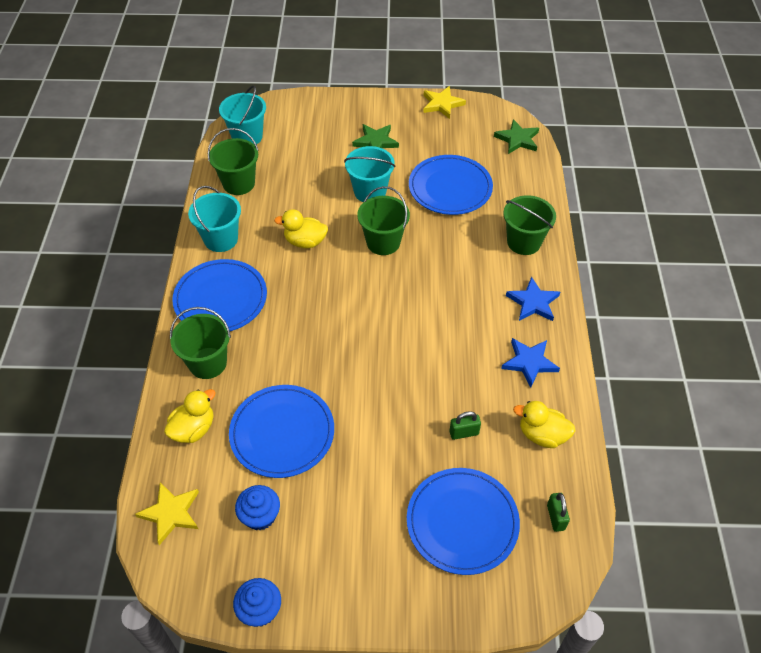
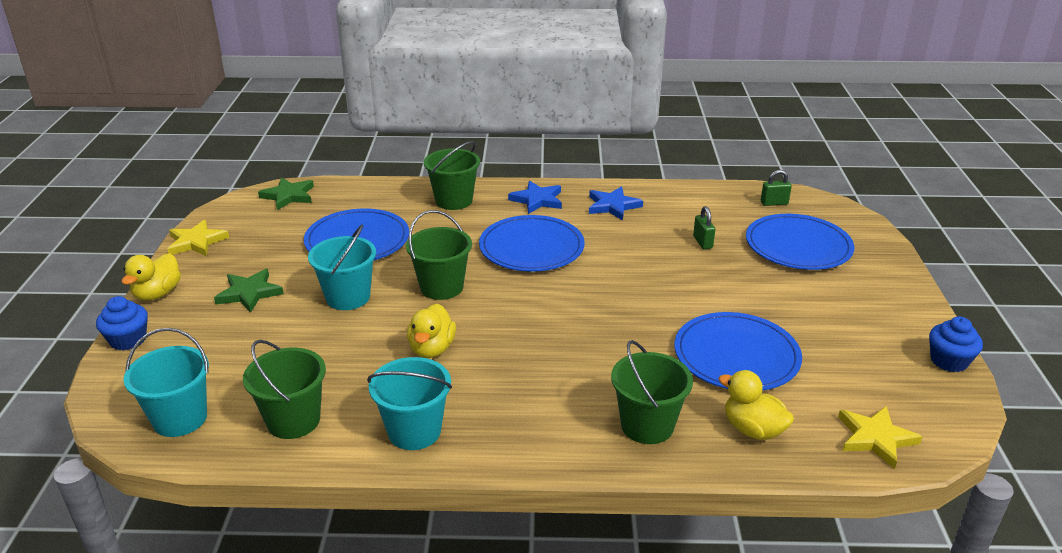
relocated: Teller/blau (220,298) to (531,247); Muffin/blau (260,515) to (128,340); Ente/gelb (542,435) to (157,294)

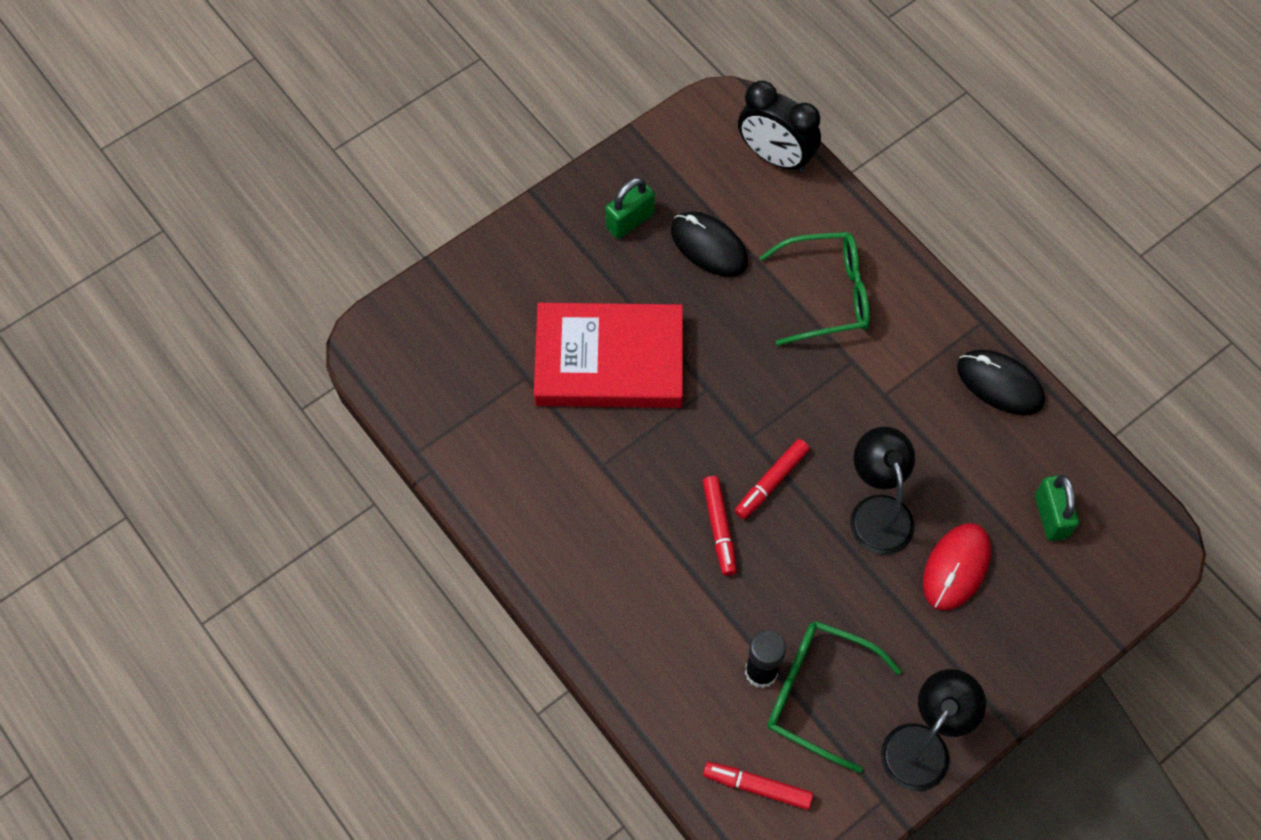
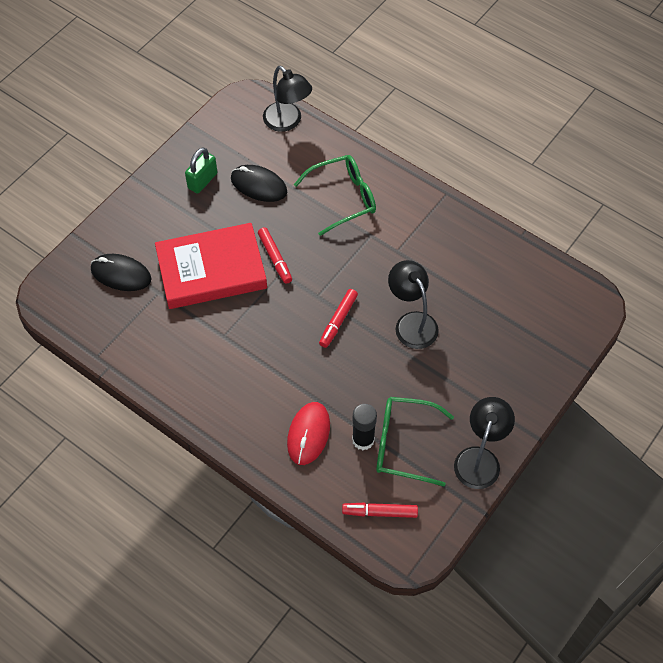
missing: Vorhängeschloss/grün (1051,516)
relocated: Filzstift/rot (719,528) to (275,258); Computermaus/rot (956,568) to (308,434); Computermaus/schwarz (999,384) to (121,274)
exchanged: Wecker/schwarz (775,157) to Lampe/schwarz (287,122)

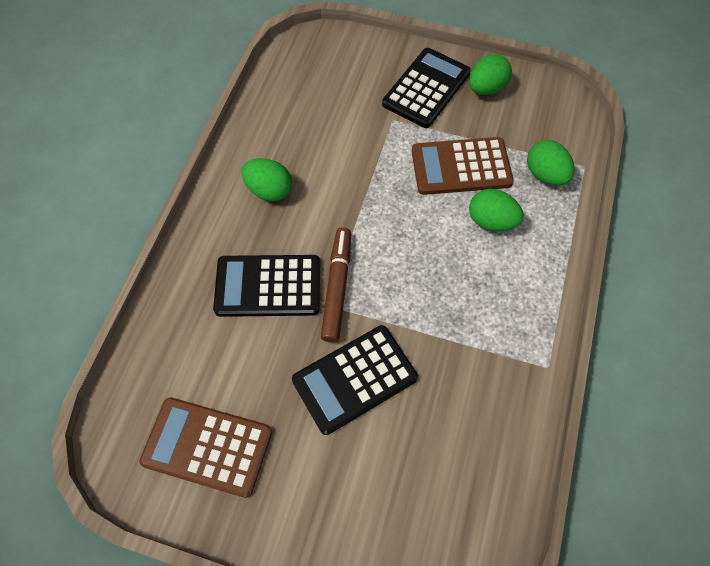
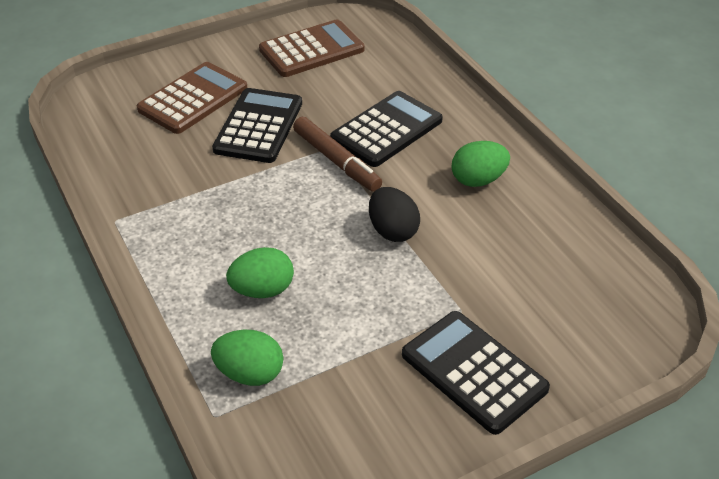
missing: Ei/grün (486,88)
appeared: Ei/schwarz (392,231)
relocated: Taschenrechner/braun (461,167) to (193,99)
spun: Taschenrechner/schwarz (426,88) = (474,372) 150 degrees clockwise

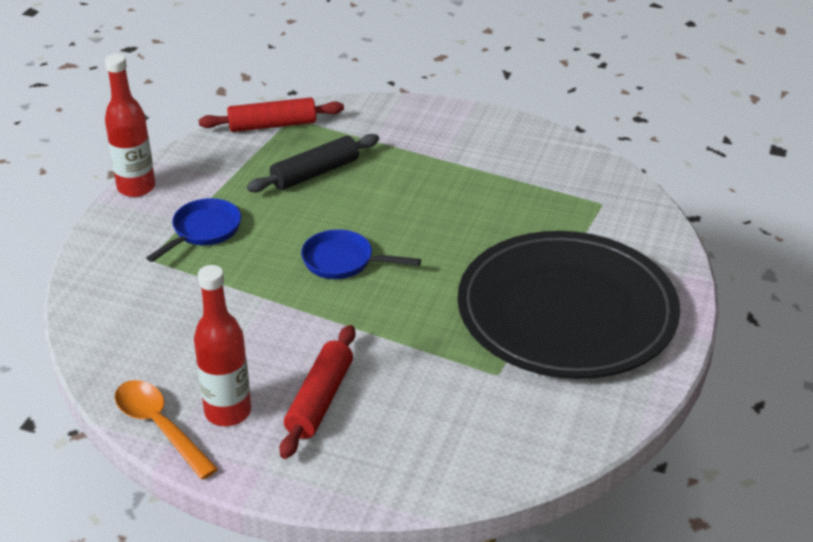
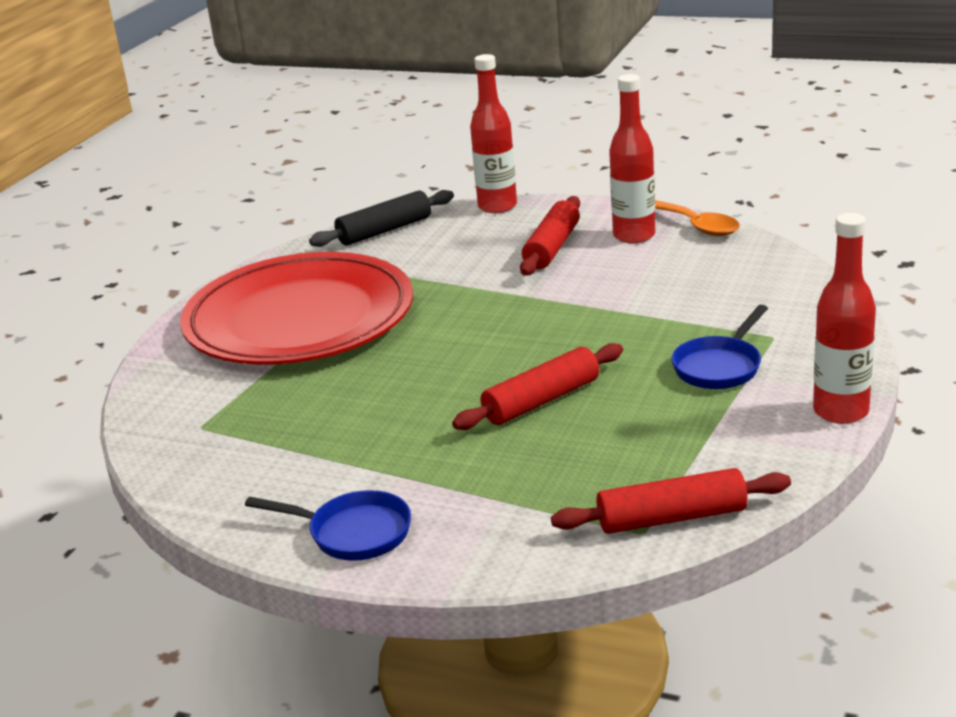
appeared: Nudelholz/rot (541,401); Flasche/rot (497,206)
relocated: Nudelholz/schwarz (315,173) to (385,230); Pfanne/blau (343,261) to (353,533)
colour: Teller/schwarz (566,312) to Teller/rot (299,319)

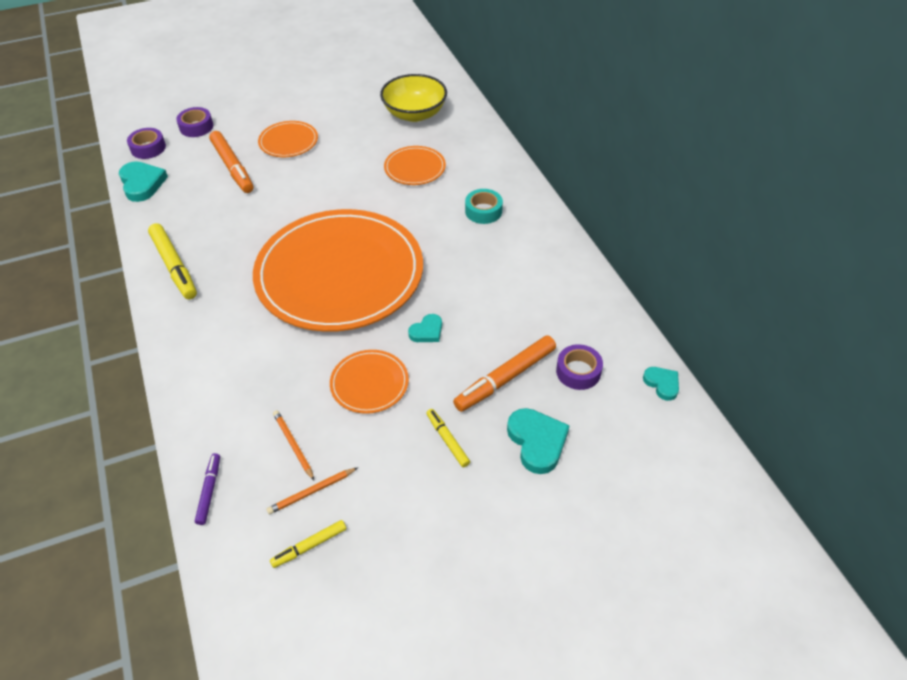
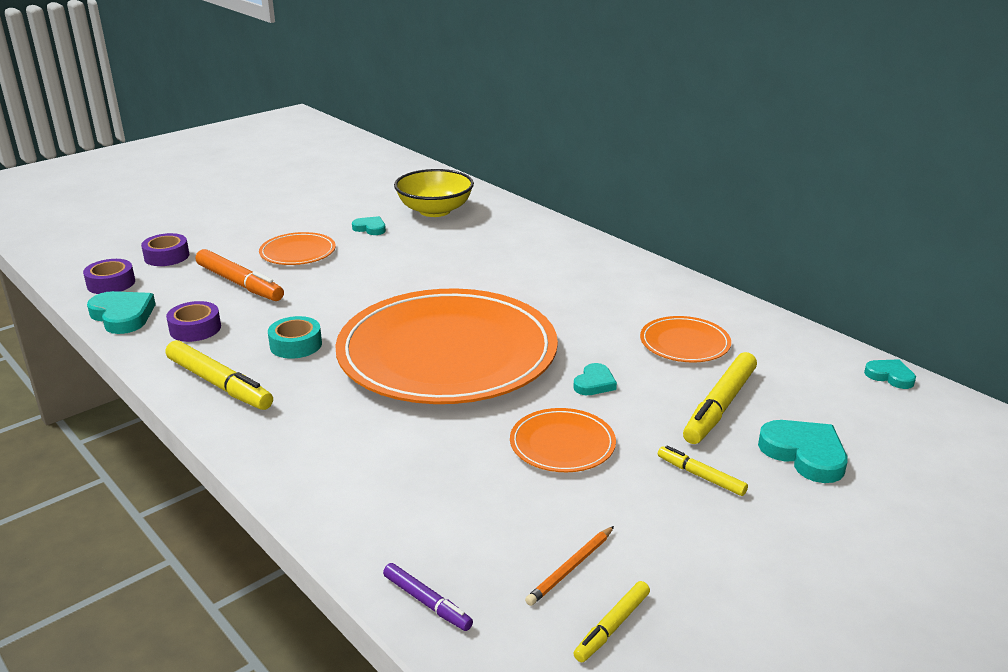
missing: Bleistift/orange (293,445)
appeared: Herz/türkis (370,228)
relocated: Teller/orange (415,168) to (684,343); Klebeband/türkis (483,211) to (296,345); Klebeband/lila (578,371) to (195,329)
colour: Filzstift/orange (505,378) to Filzstift/gelb (719,406)
spun: Filzstift/lila (209,491) = (427,602) 150 degrees clockwise

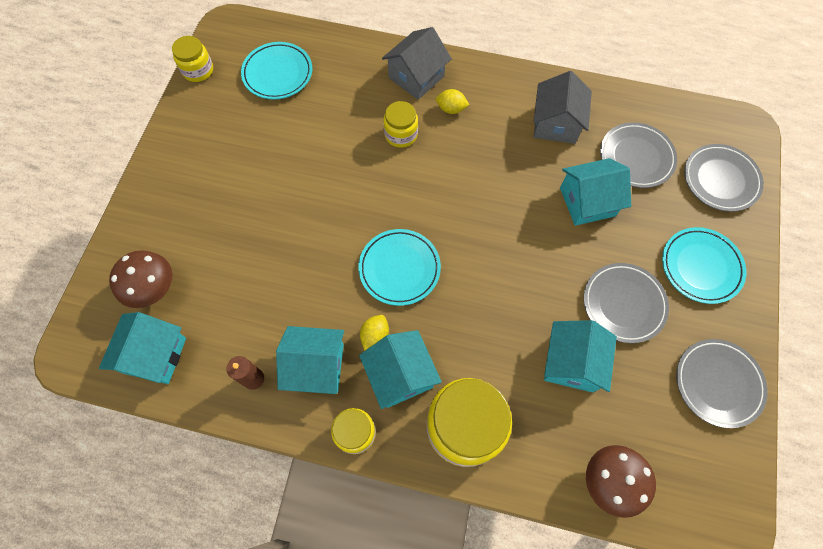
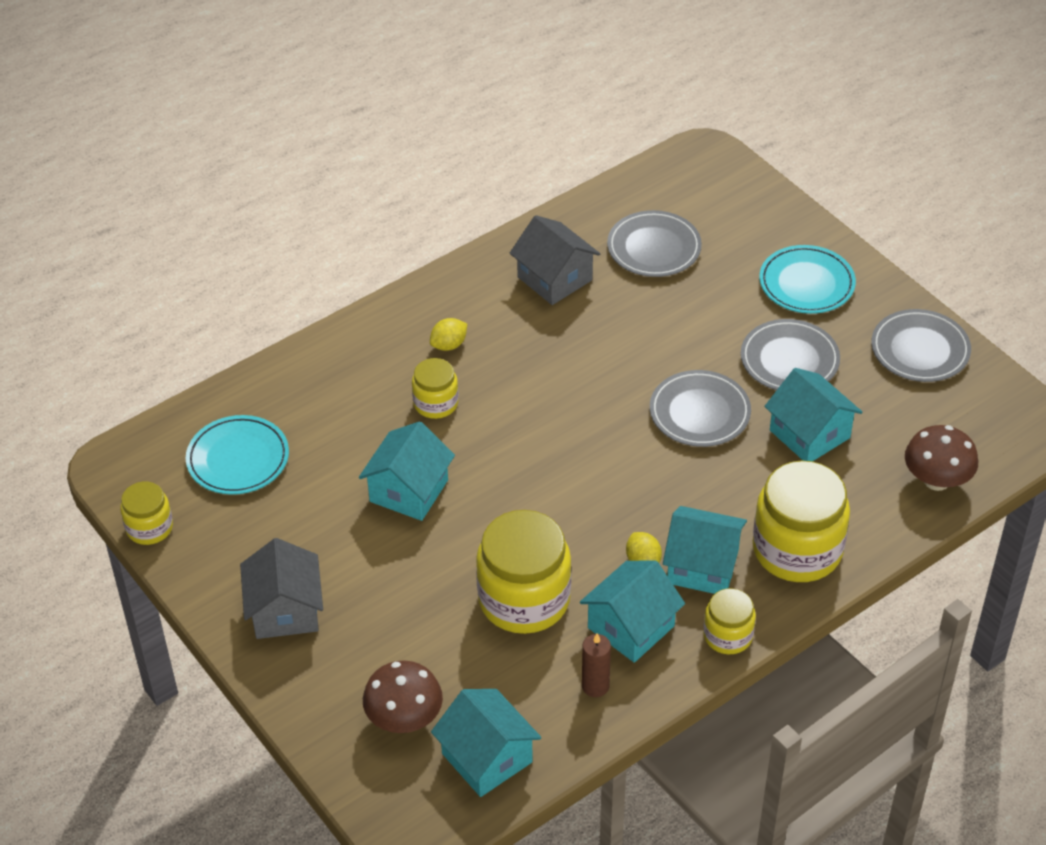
missing: Teller/türkis (399,268)
appeared: Einmachglas/gelb (524,599)
relocated: Haus/grau (416,77) to (285,611); Haus/türkis (587,202) to (409,491); Teller/grau (720,180) to (699,412)

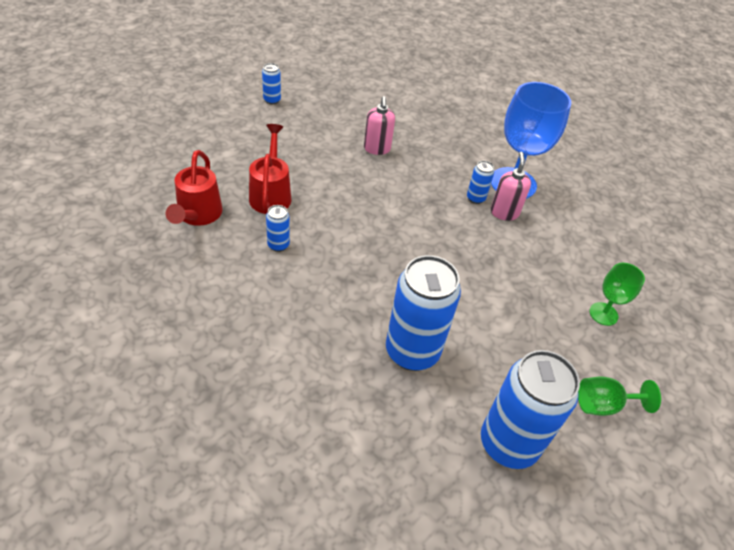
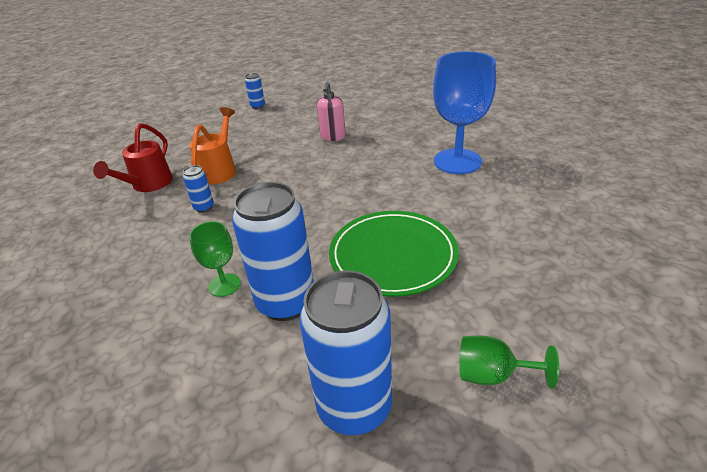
missing: Dose/blau (475,198); Seifenspender/rosa (504,213)
appeared: Teller/grün (393,256)
relocated: Kelch/grün (603,314) to (224,285)
colour: Gießkanne/rot (271,194) to Gießkanne/orange (219,170)

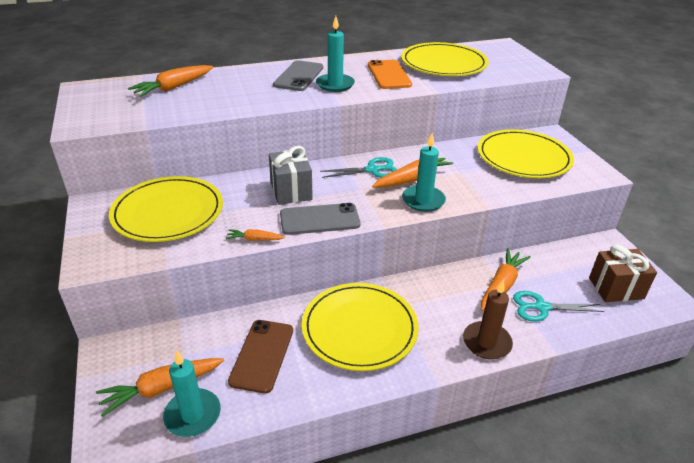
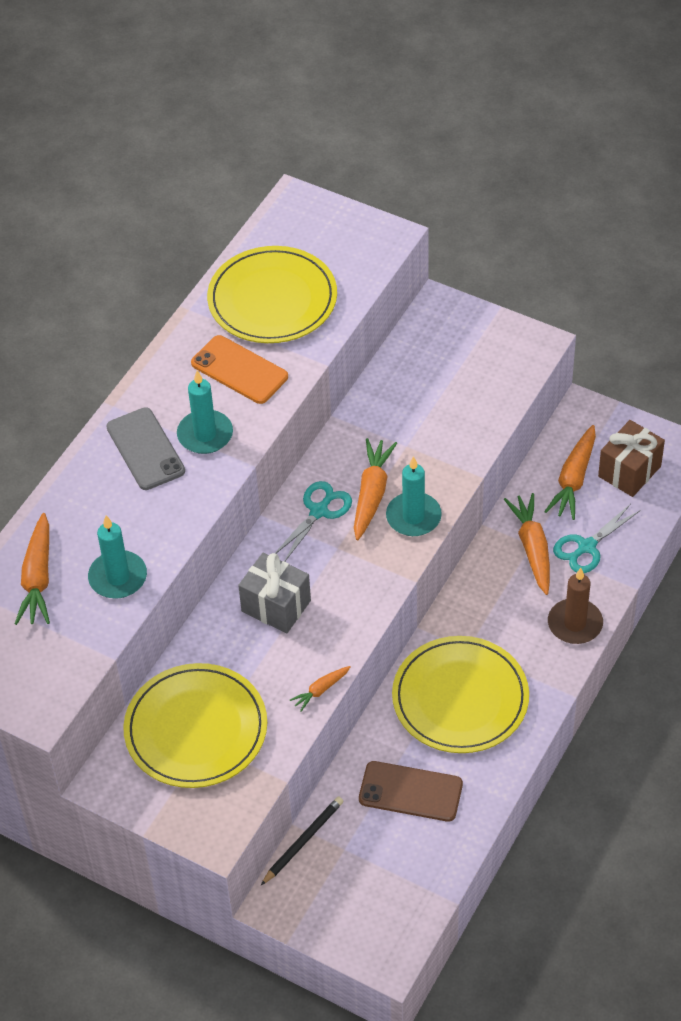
missing: Handy/grau (319,219); Teller/gelb (523,157)
appeared: Bleistift/schwarz (303,841)
relocated: Karotte/orange (162,388) to (573,479); Kerze/türkis (193,415) to (118,577)
spun: Handy/braun (262,355) = (410,792) 45 degrees counterclockwise

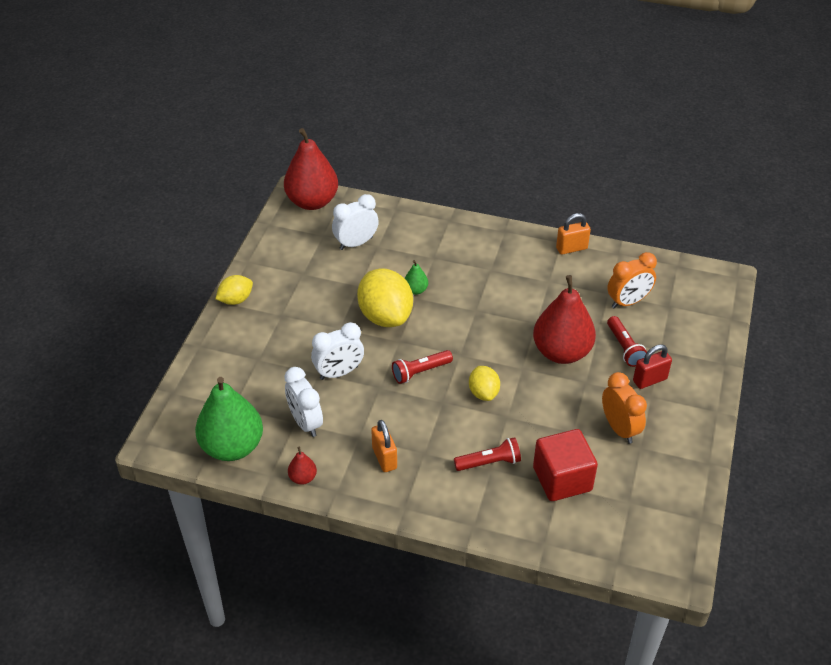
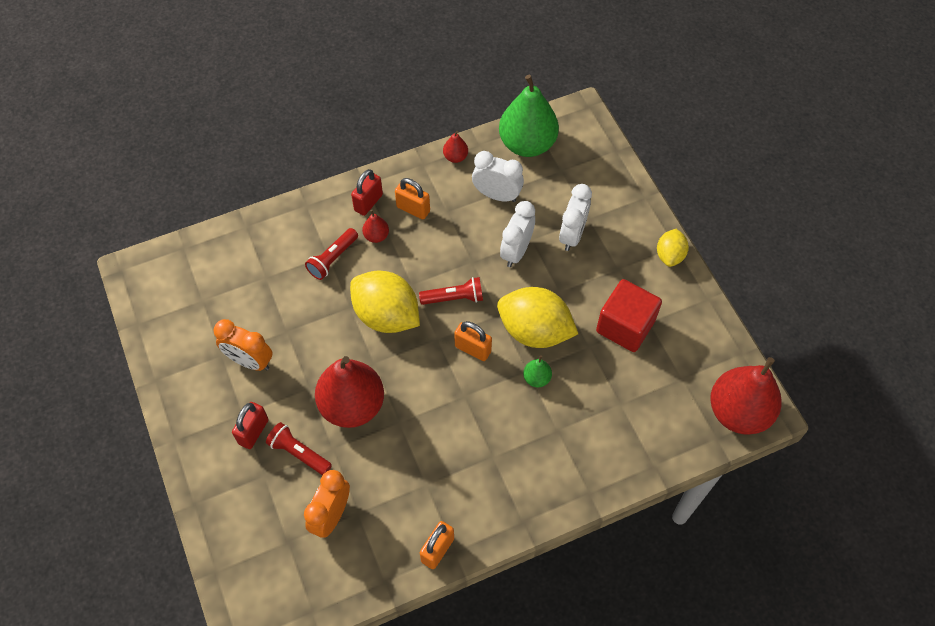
appeared: Vorhängeschloss/rot (368,202); Birne/rot (376,236); Vorhängeschloss/orange (473,349)
relocated: Wecker/weiß (356,243) to (572,235); Kubus/rot (562,479) to (625,326)
spun: Taschenlampe/rot (420,372) = (454,298) 60 degrees clockwise
size: Zitrone/gelb (483,393) = (386,315) x1.84

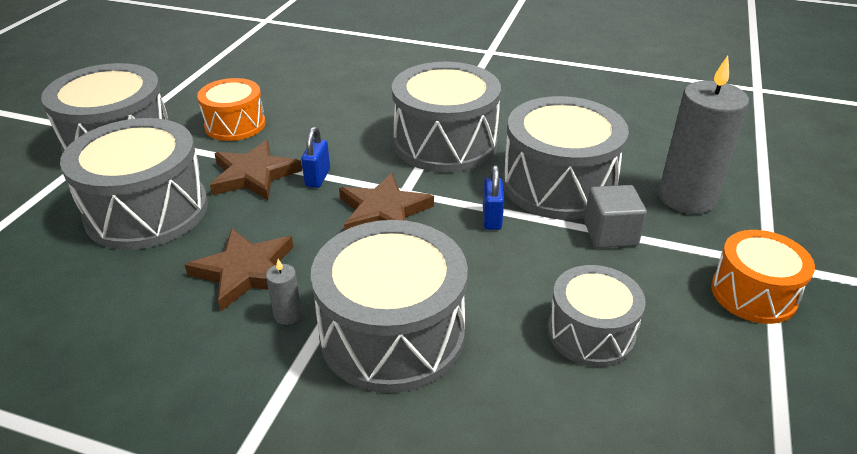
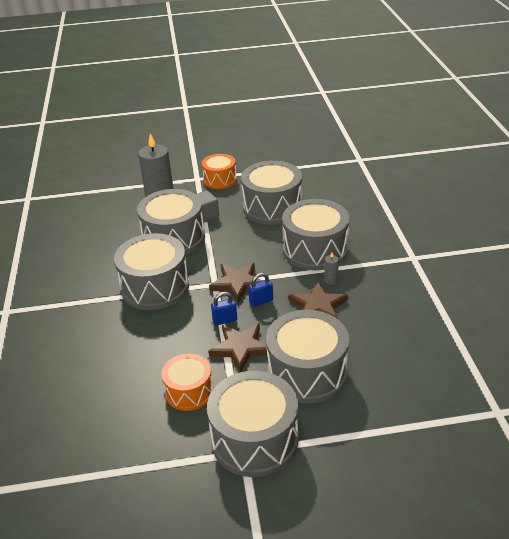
relocated: Vorhängeschloss/blau (492,218) to (261,301)
size: Trommel/grau (591,333) = (272,207) x1.67

